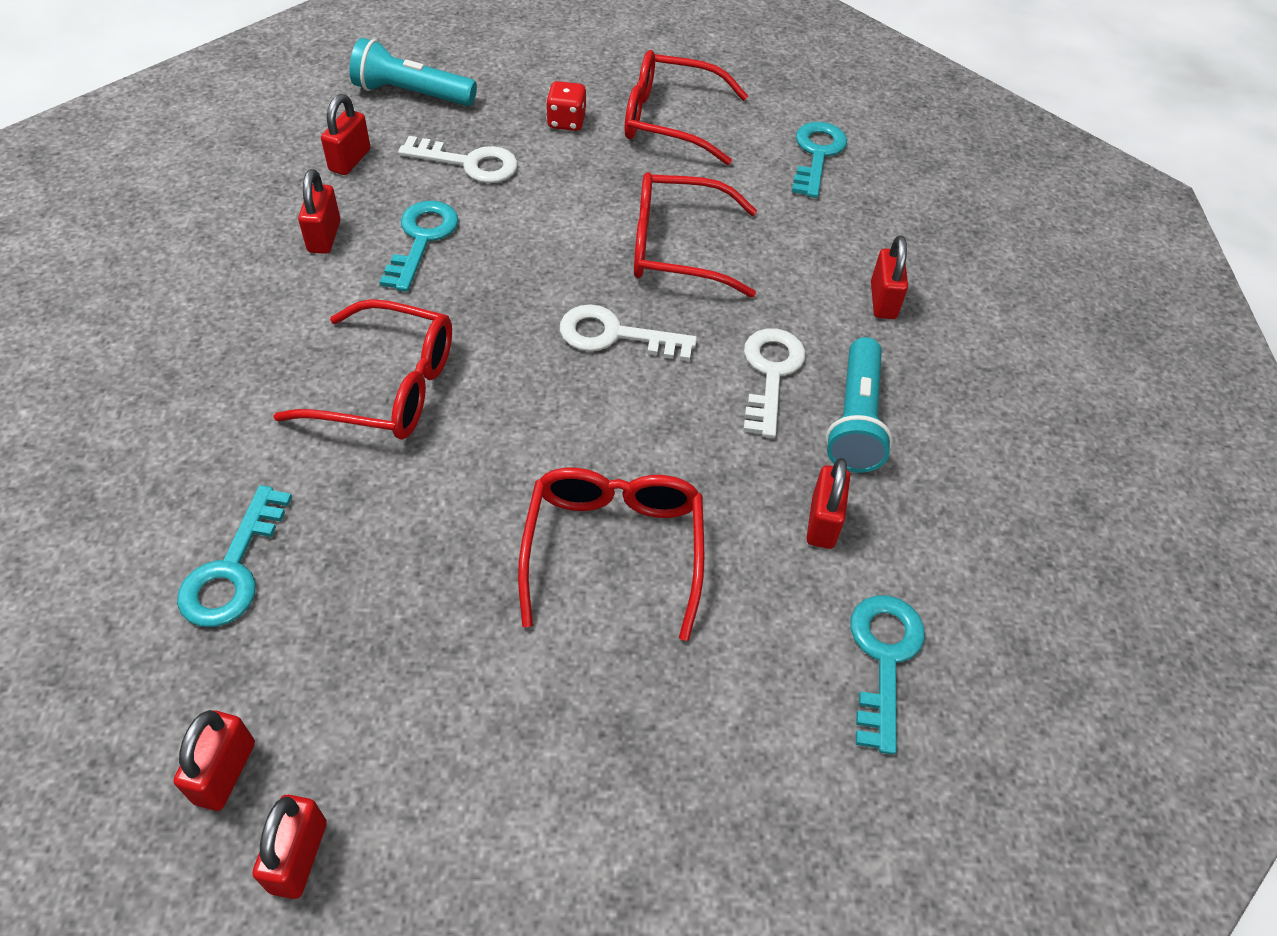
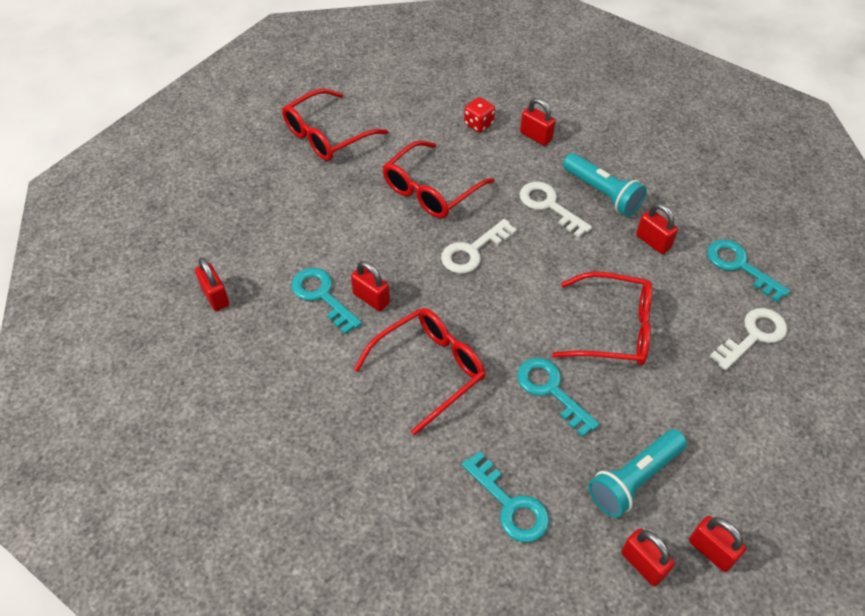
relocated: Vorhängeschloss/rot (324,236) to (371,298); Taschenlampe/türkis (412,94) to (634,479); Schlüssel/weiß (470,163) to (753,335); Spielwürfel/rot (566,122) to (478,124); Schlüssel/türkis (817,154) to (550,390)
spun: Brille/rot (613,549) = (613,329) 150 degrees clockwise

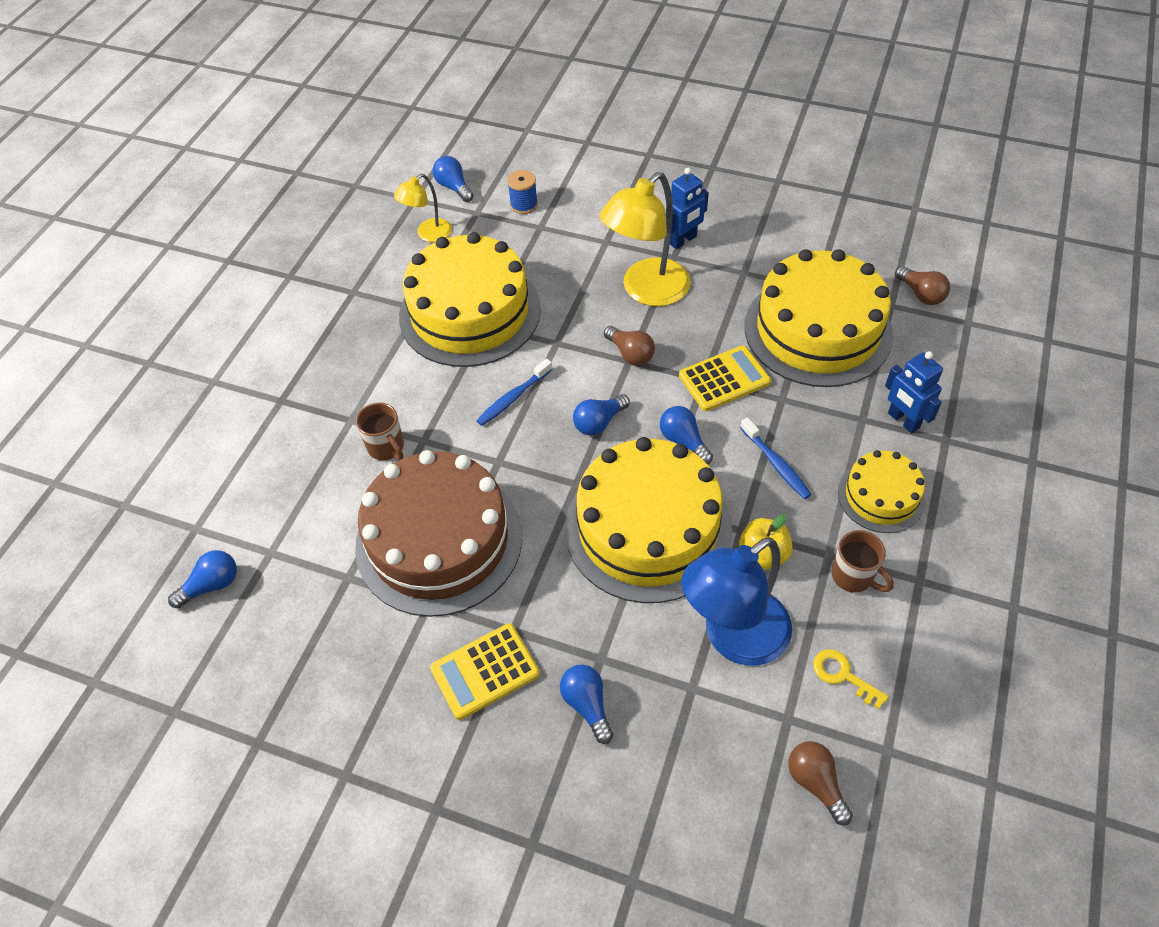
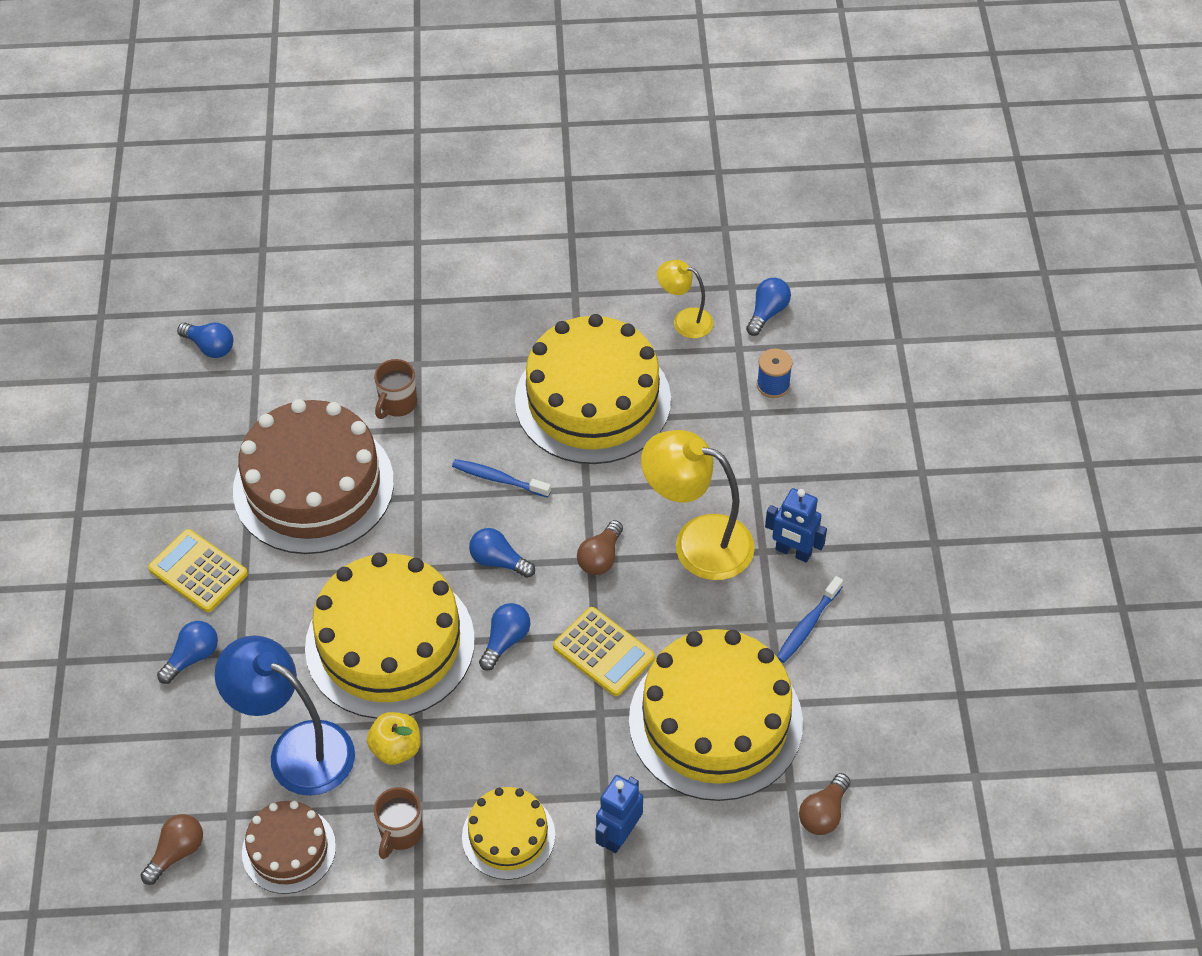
relocated: Zahnbürste/blau (776,464) to (807,625)
exchanged: Schlüssel/gelb (843,676) to Kuchen/braun (289,849)

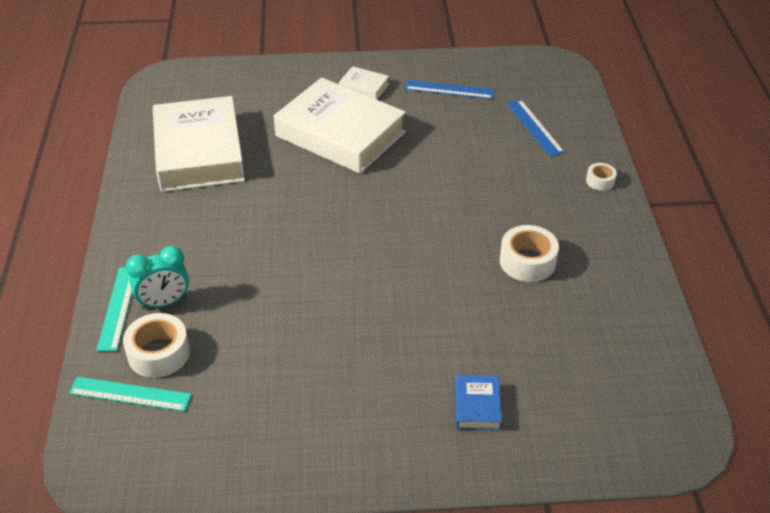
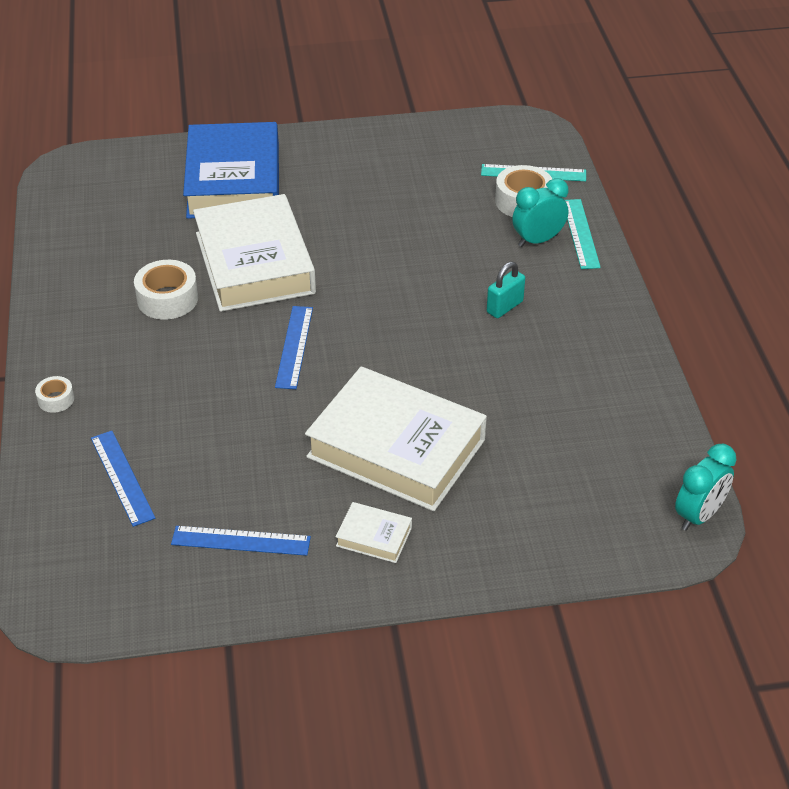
appeared: Lineal/blau (294,347); Vorhängeschloss/türkis (504,307); Wecker/türkis (698,515)
relocated: Buch/weiß (199,152) to (255,263)
size: Buch/blau (477,406) = (234,181) x2.41

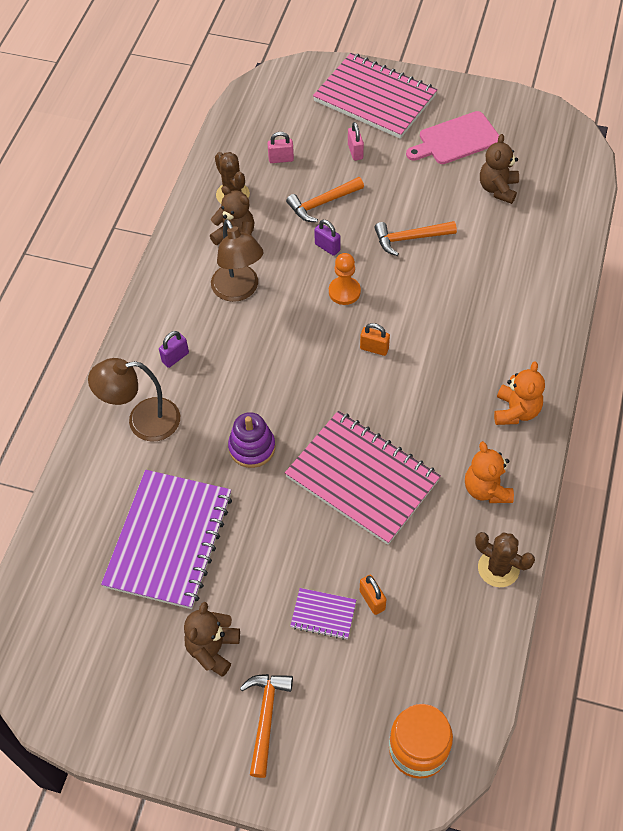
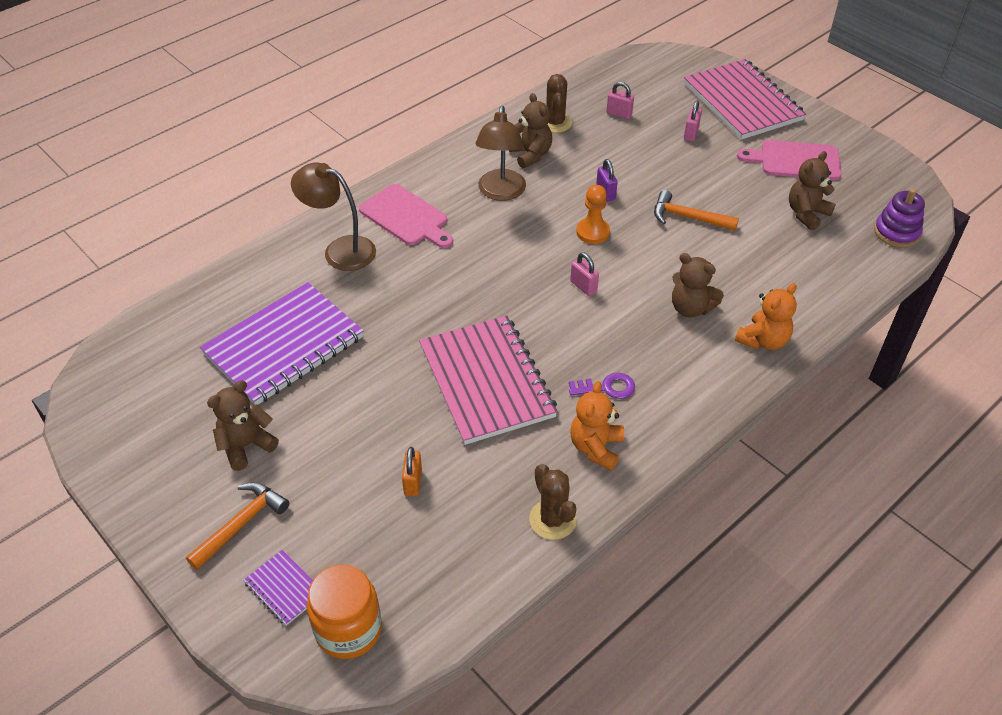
missing: Hammer/orange (322,203)
appeared: Schlüssel/lila (607,387); Teddybär/braun (690,308)
relocated: Stapelspielzeug/lila (252,447) to (896,232); Notizbuch/lila (323,614) to (284,589); Teddybär/orange (516,411) to (763,340)
exchanged: Vorhängeschloss/lila (175,357) to Schneidebrett/rosa (406,217)
colour: Vorhängeschloss/orange (374,348) to Vorhängeschloss/rosa (583,286)

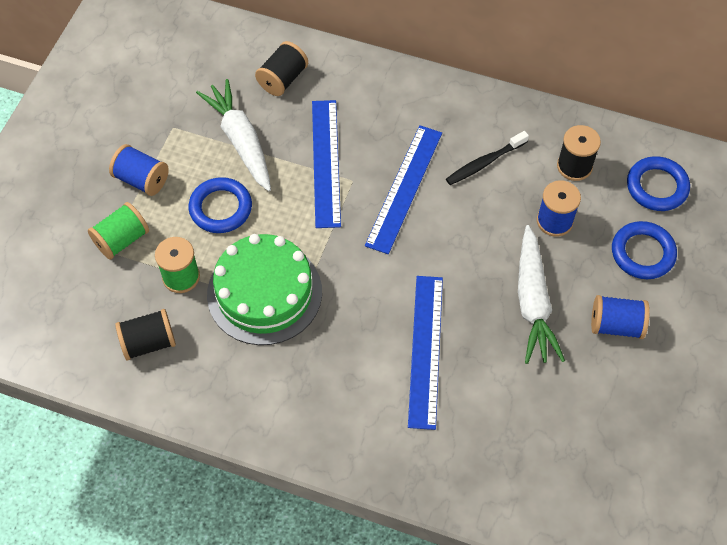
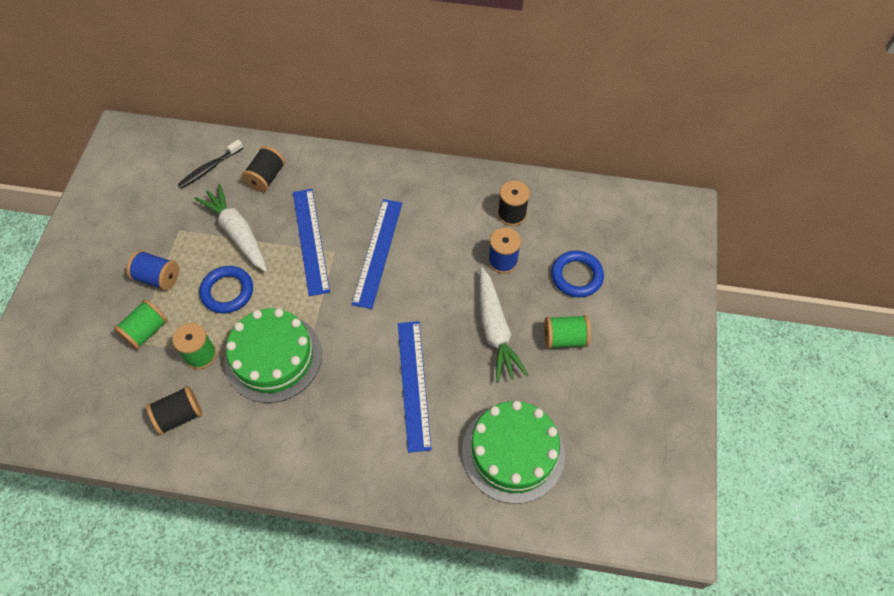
missing: Ring/blau (657,187)
appeared: Kuchen/grün (513,452)
relocated: Zahnbürste/schwarz (484,163) to (209,168)
colour: Garnrolle/blau (616,325) to Garnrolle/grün (564,338)

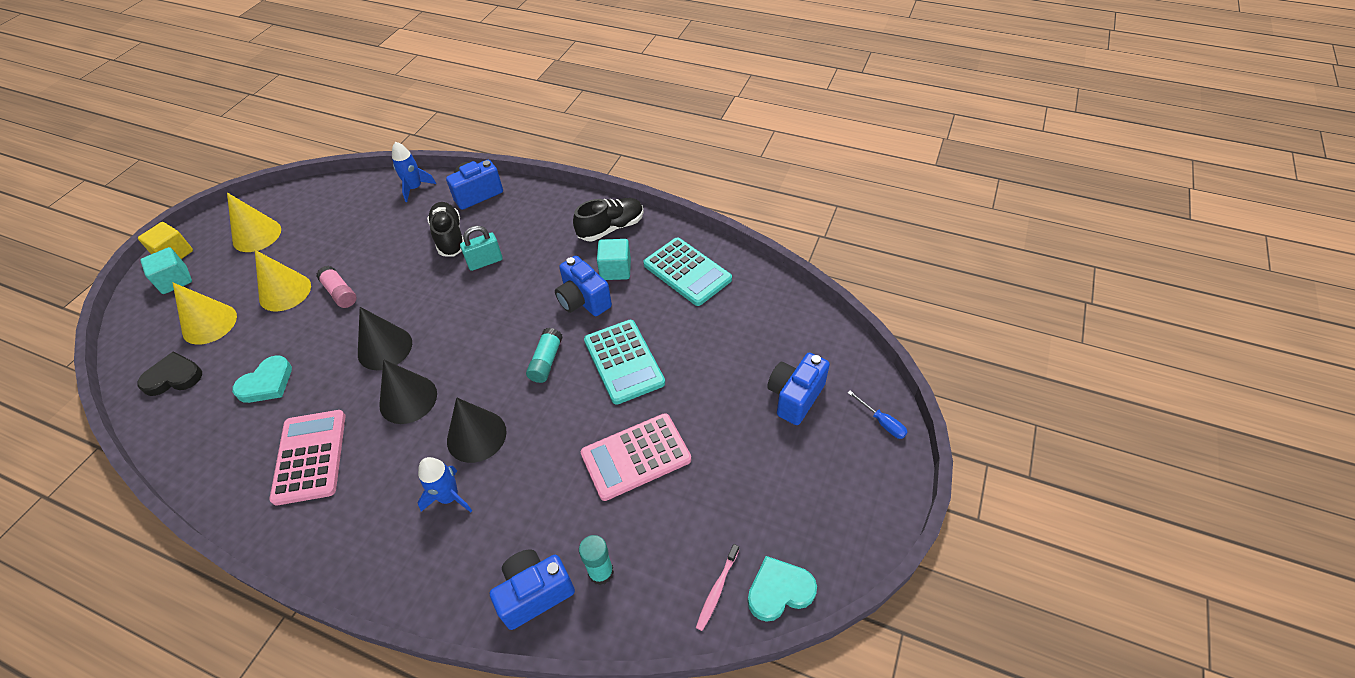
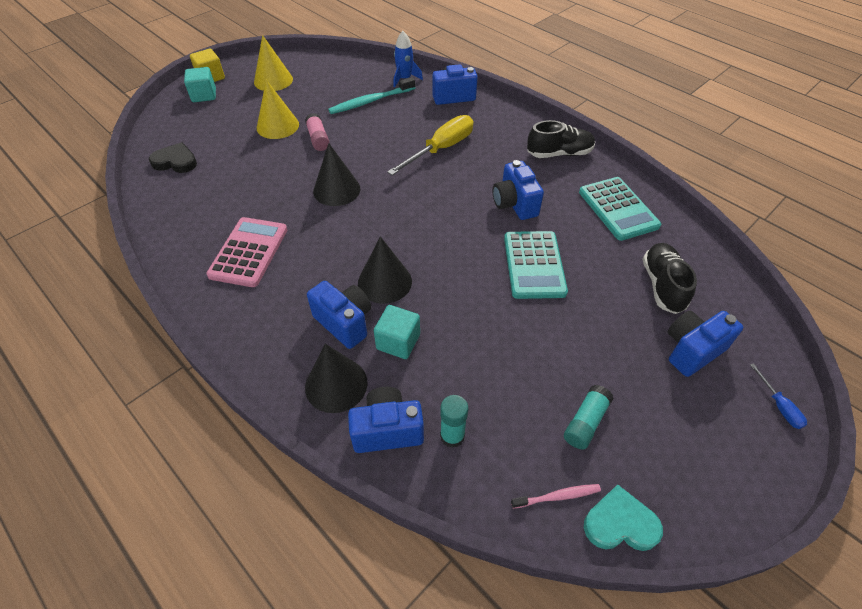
missing: Kegel/gelb (209,324); Herz/türkis (267,383); Taschenrechner/rosa (636,457)
appeared: Zahnbürste/türkis (371,101)
relocated: Kegel/schwarz (408,399) to (336,384); Schuh/schwarz (449,237) to (662,285); Klebestift/türkis (546,361) to (585,422); Kubus/türkis (615,269) to (398,342)
exchanged: Rakete/blau (449,497) to Kamera/blau (344,323); Vorhängeschloss/türkis (485,262) to Schraubenzieher/gelb (441,149)
spun: Zahnbürste/rosa (717,589) = (557,496) 150 degrees counterclockwise

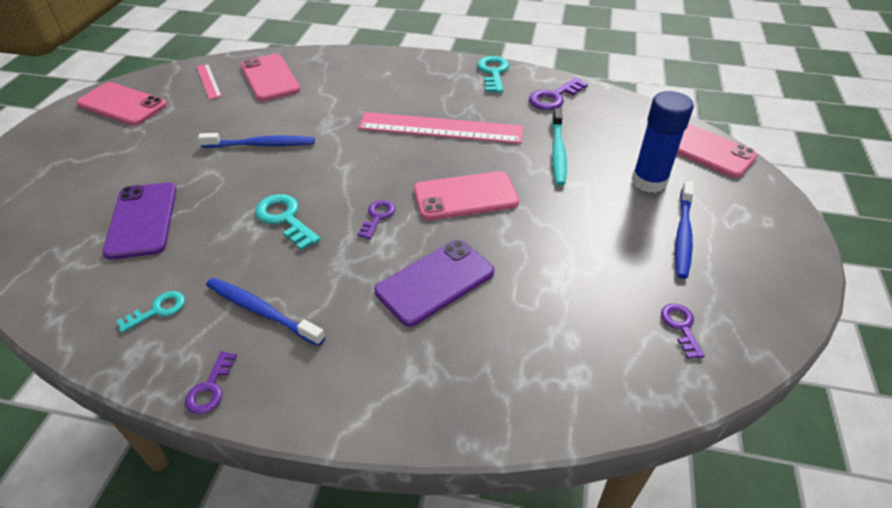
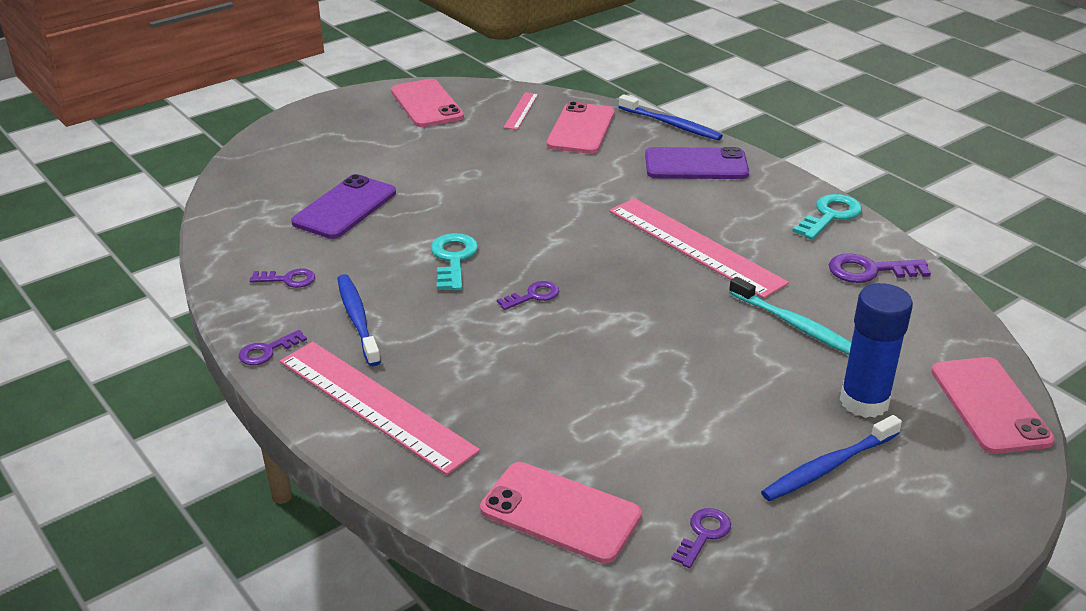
appeared: Lineal/rosa (375,405)
relocated: Zahnbürste/blau (261,145) to (671,124); Handy/lila (435,282) to (696,165); Handy/rosa (465,196) to (560,512)
colour: Schlüssel/türkis (158,310) to Schlüssel/lila (288,279)
spun: Zahnbürste/türkis (558,152) = (795,325) 90 degrees counterclockwise

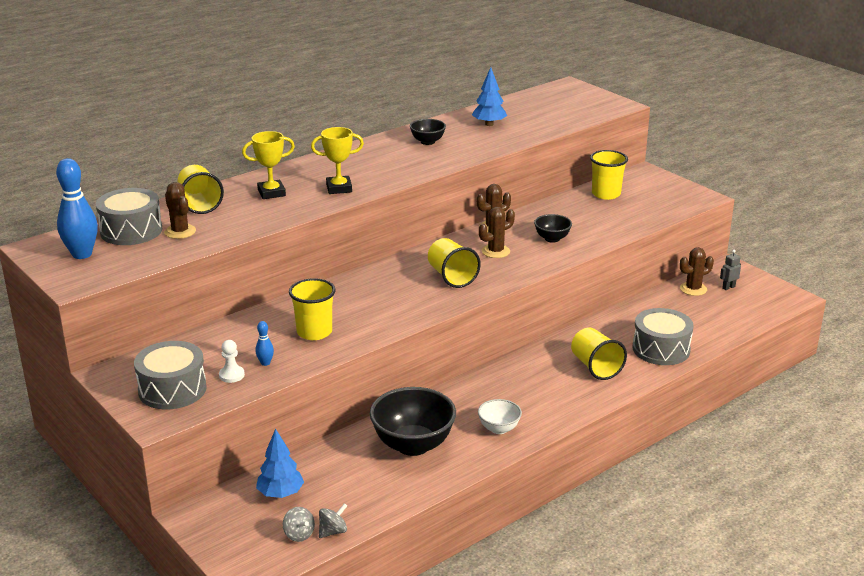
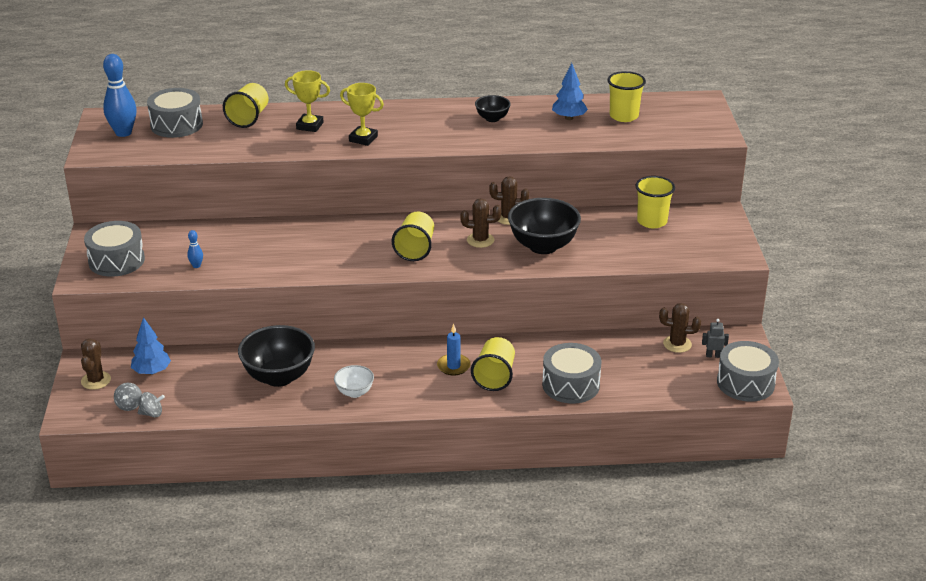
missing: Bauer/weiß (231,375)
appeared: Kerze/blau (453,366); Trommel/grau (745,383)
relocated: Kaktus/braun (180,232) to (96,380); Becher/gelb (314,332) to (624,116)
size: Schüssel/schwarz (552,239) = (543,246) x1.92

